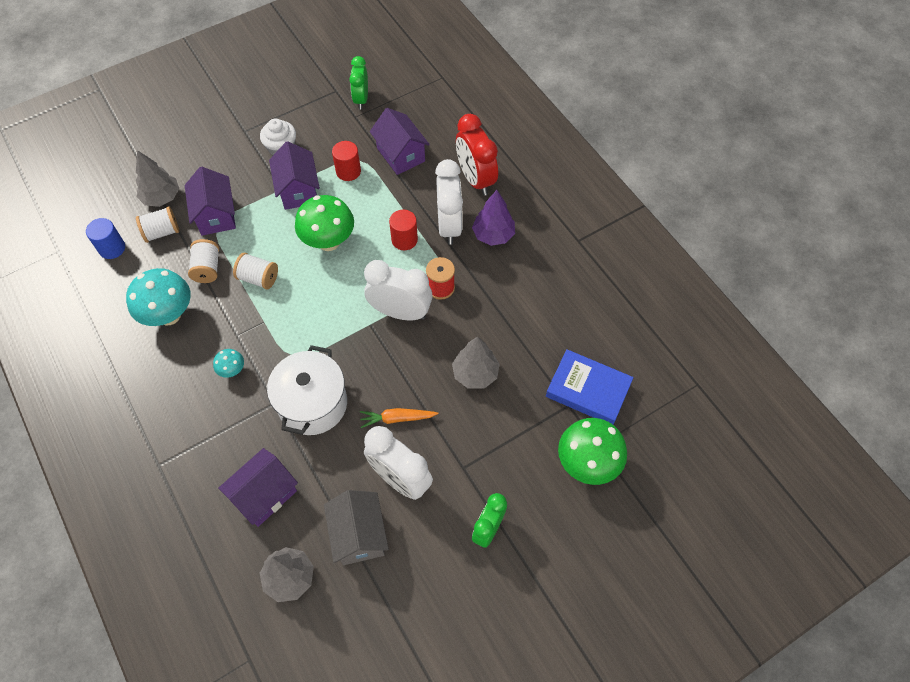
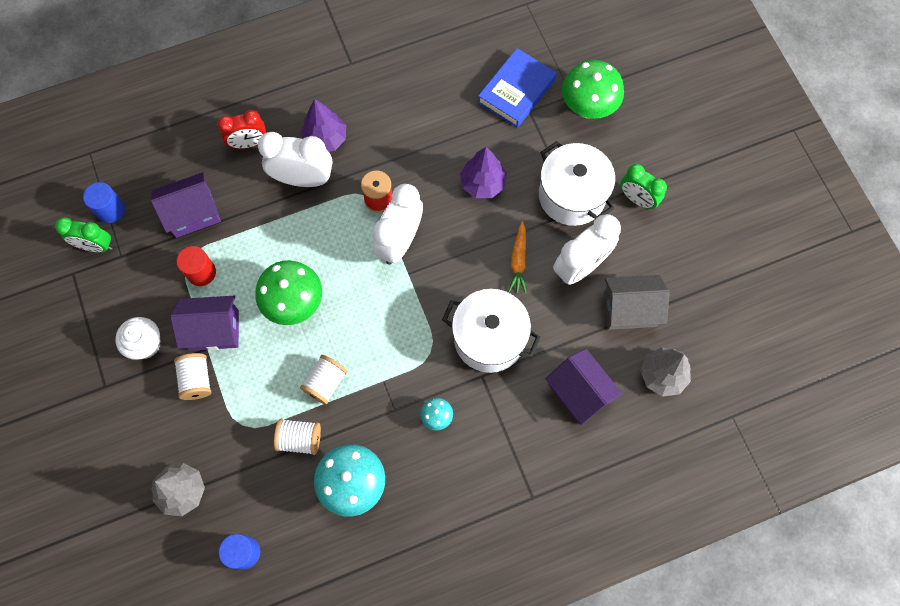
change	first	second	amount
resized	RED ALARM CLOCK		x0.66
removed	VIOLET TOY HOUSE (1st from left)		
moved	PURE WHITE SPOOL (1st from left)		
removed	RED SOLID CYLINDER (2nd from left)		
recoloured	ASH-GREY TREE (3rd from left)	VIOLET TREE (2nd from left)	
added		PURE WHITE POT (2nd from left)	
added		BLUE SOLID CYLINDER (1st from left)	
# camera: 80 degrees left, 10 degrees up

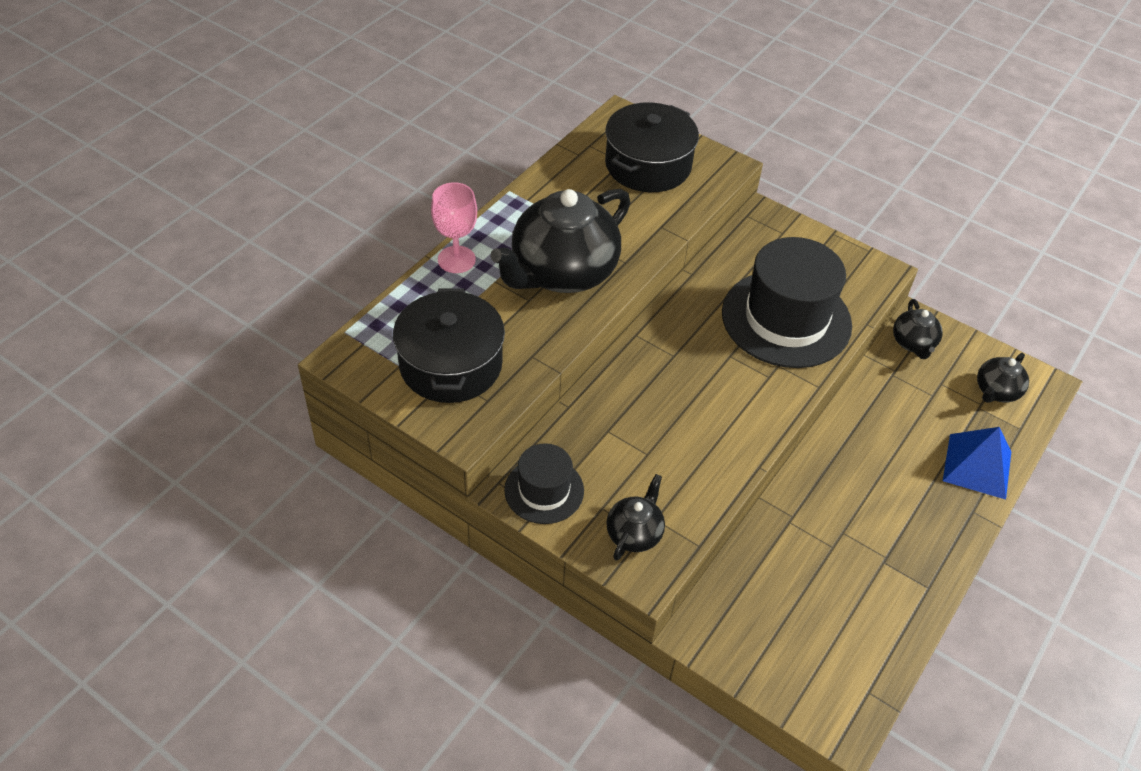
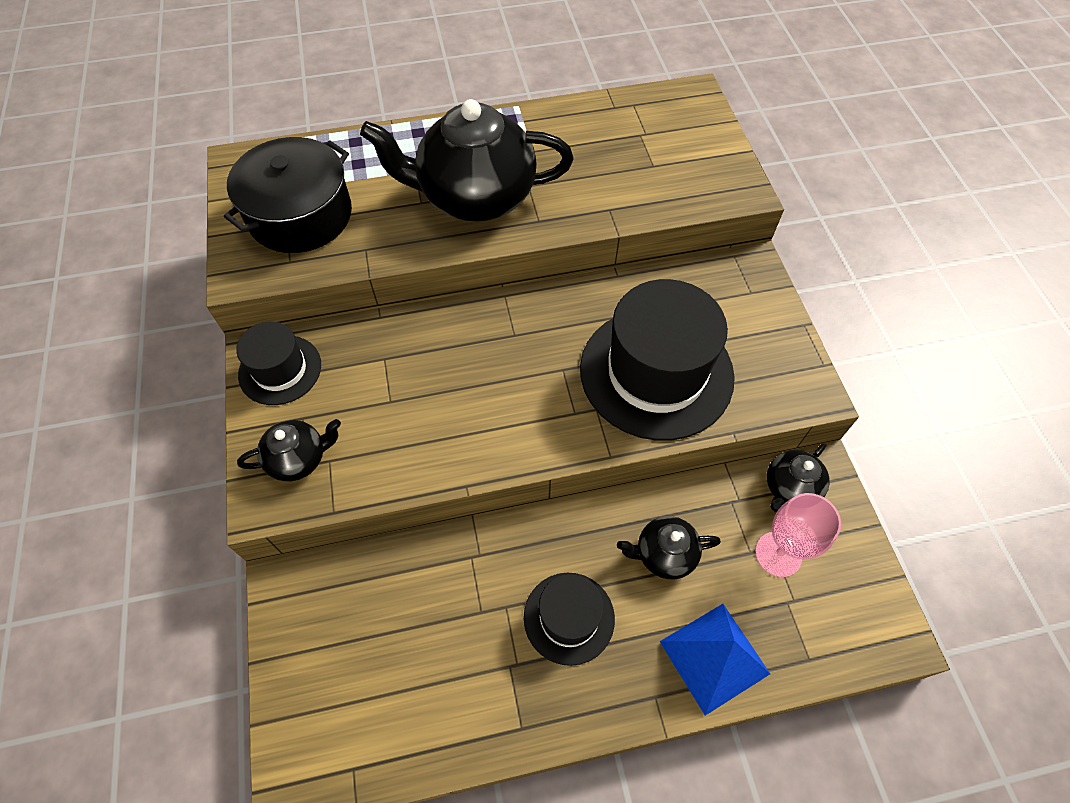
change	first	second	amount
removed	EBONY POT (2nd from left)		
moved	PINK WINE GLASS		
moved	EBONY TEAPOT (4th from left in the first image)	EBONY TEAPOT (3rd from left)	
added		EBONY HAT (2nd from left)	
# camera: 45 degrees right, 10 degrees up

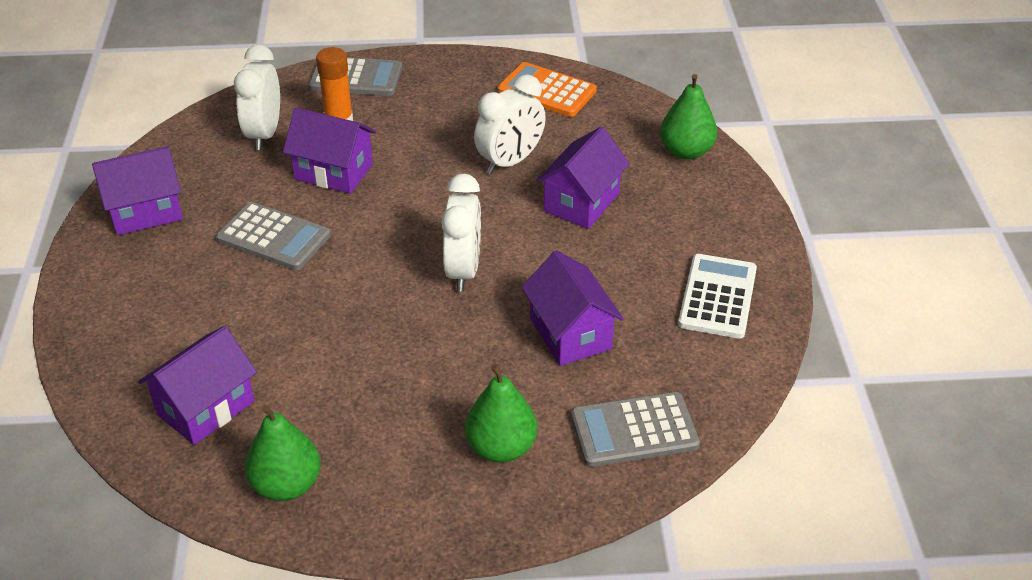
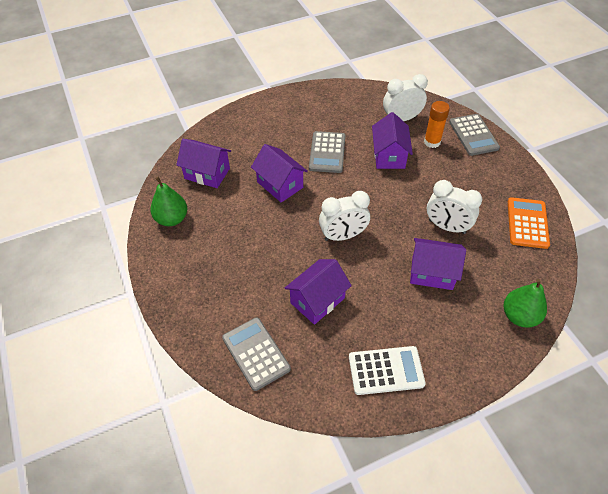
change	first	second	amount
moved	VIOLET TOY HOUSE (1st from left in the first image)	VIOLET TOY HOUSE (2nd from left)	
removed	EMERALD PEAR FRUIT (2nd from left)		
# camera: 70 degrees right, 10 degrees up

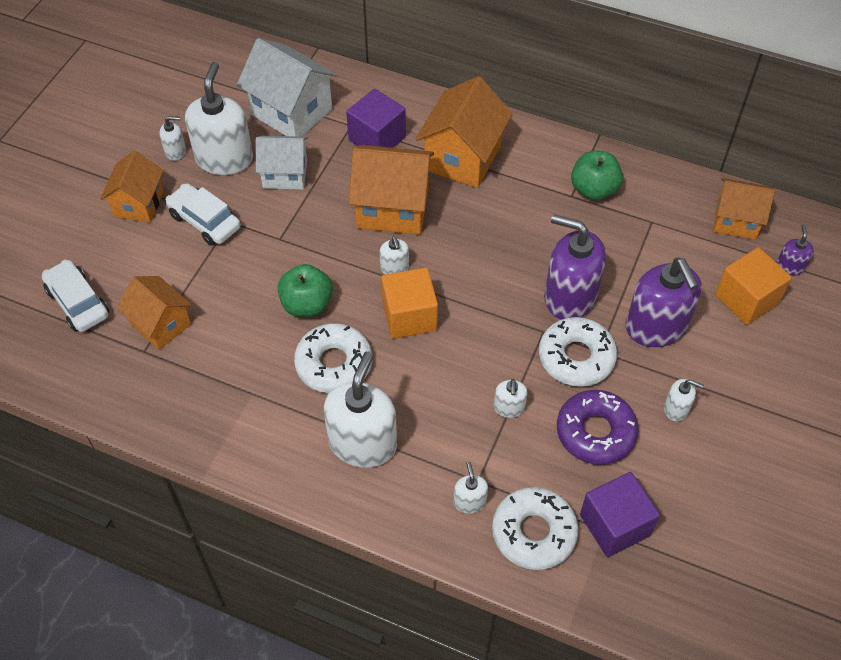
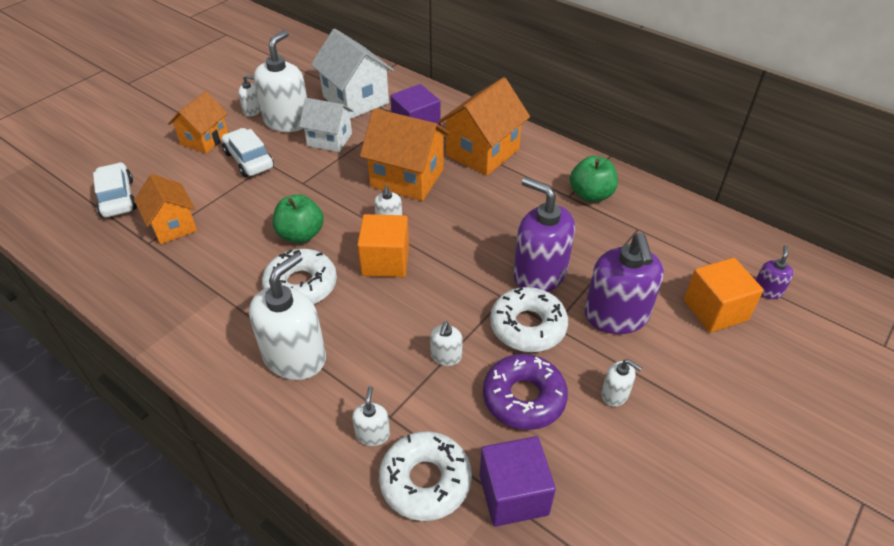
change	first	second	amount
removed	BRIGHT ORANGE TOY HOUSE (5th from left)		
# camera: 15 degrees right, 10 degrees down

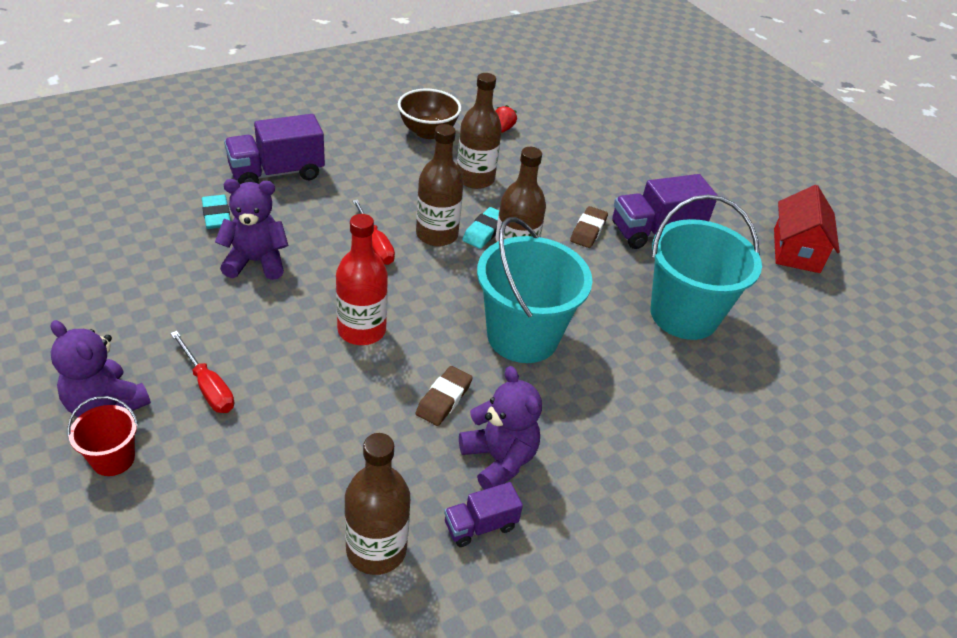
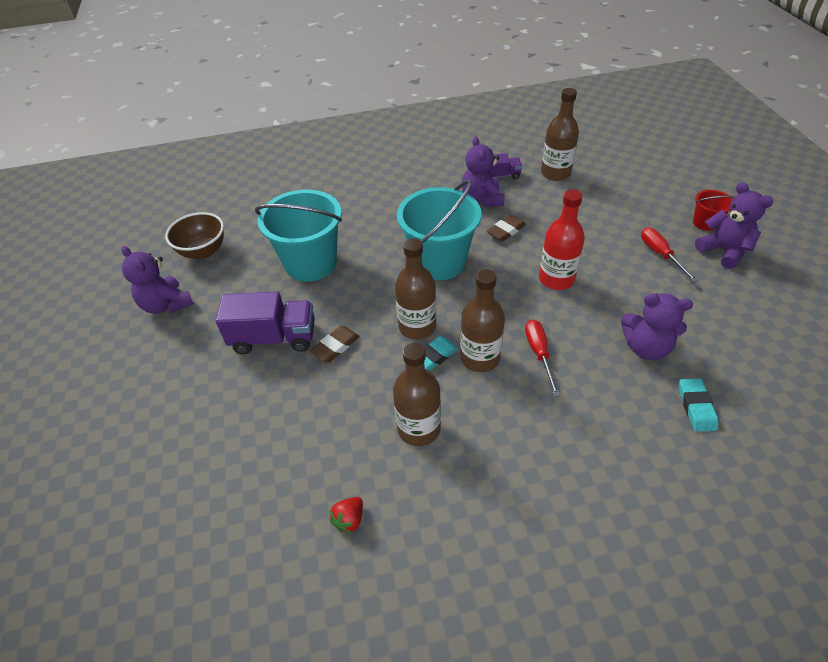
change	first	second	amount
moved	RUSSET SERVING BOWL		
removed	VIOLET TOY TRUCK (1st from left)		
replaced	RED TOY HOUSE	VIOLET STUFFED BEAR (1st from left)	
# camera: 155 degrees left, 5 degrees up

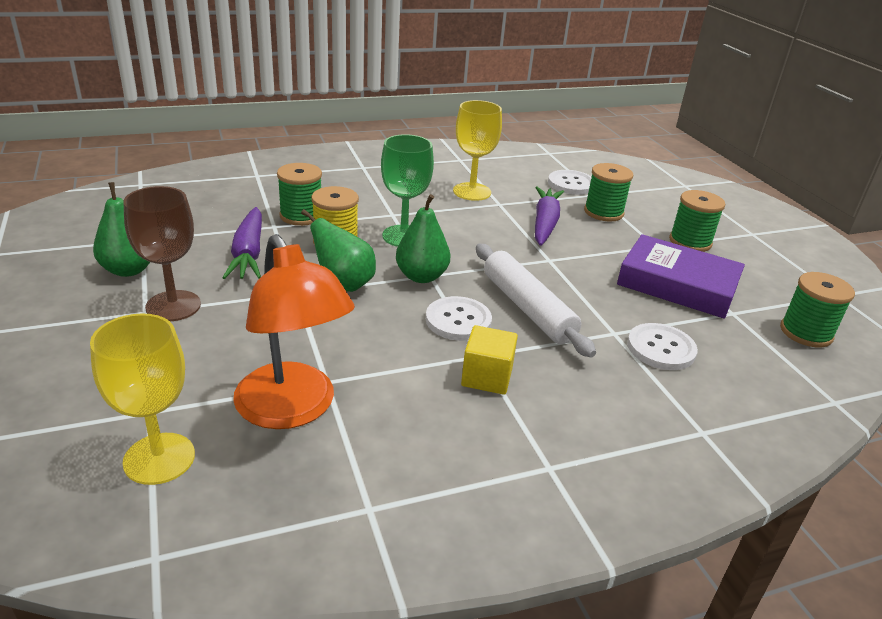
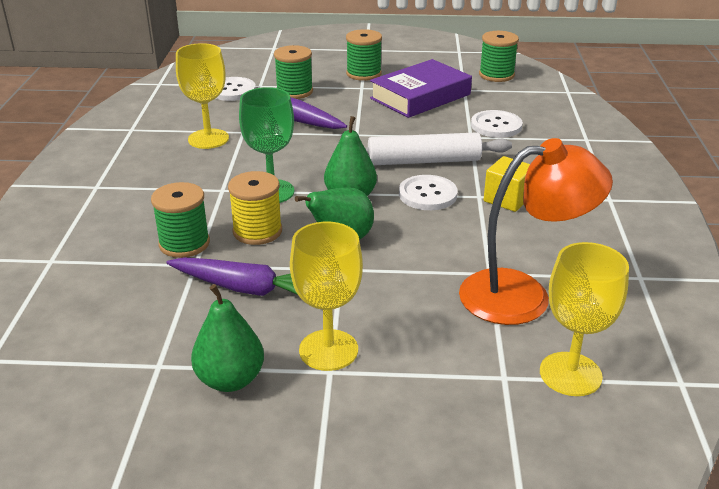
change	first	second	amount
recoloured	RUSSET WINE GLASS	YELLOW WINE GLASS (2nd from left)	
# camera: 65 degrees left, 0 degrees up

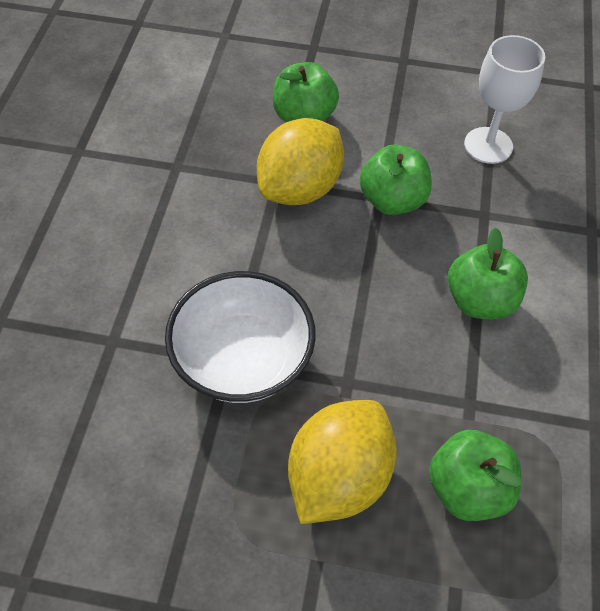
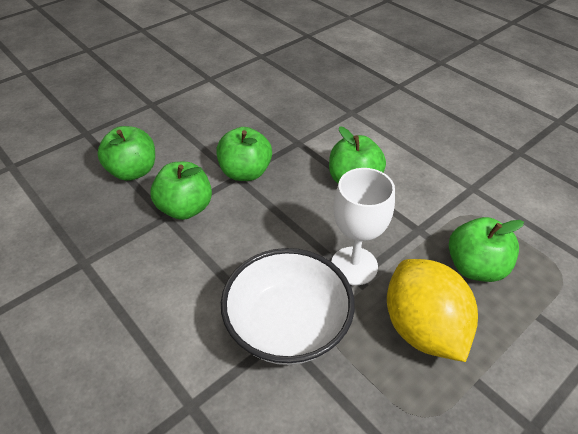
change	first	second	amount
moved	PURE WHITE WINE GLASS		
replaced	YELLOW LEMON (1st from left)	EMERALD APPLE (2nd from left)	
# camera: 50 degrees left, 10 degrees down

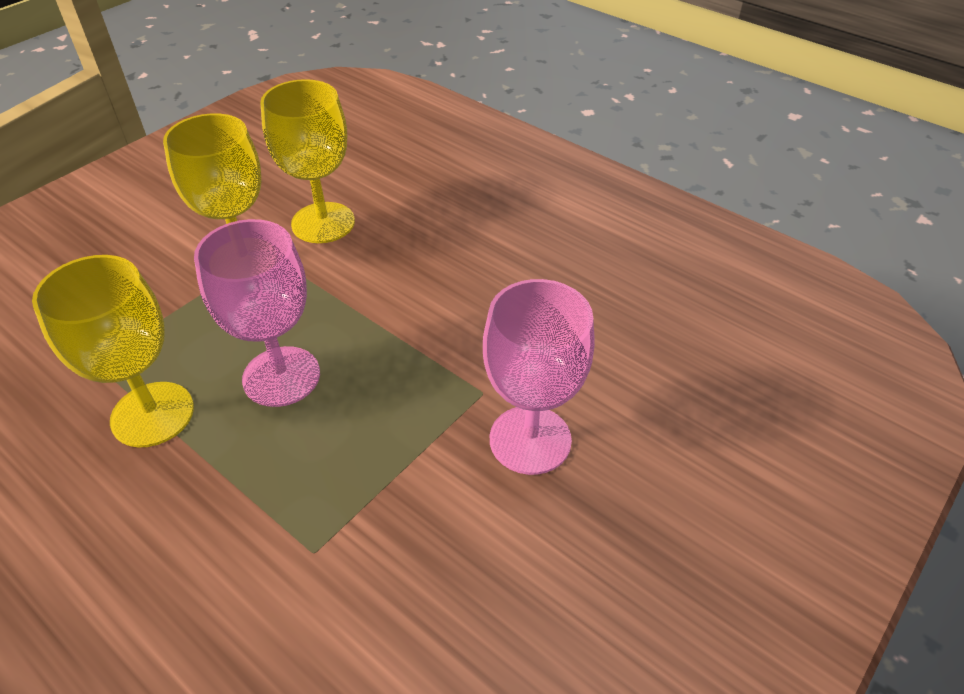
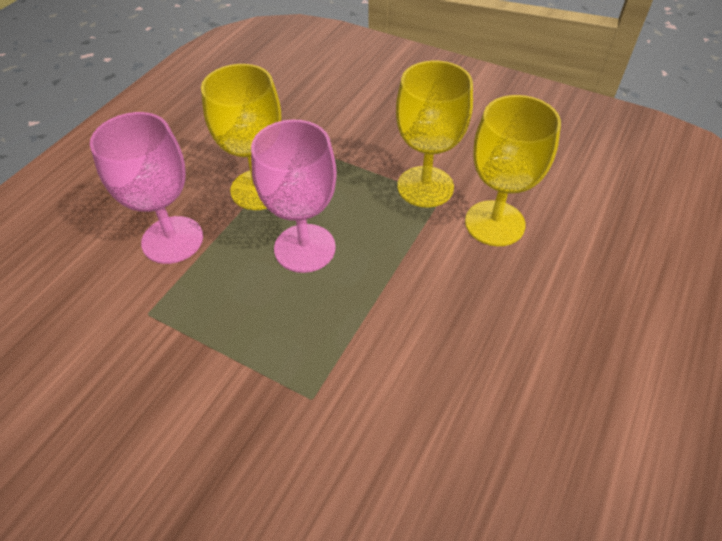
change	first	second	amount
moved	PINK WINE GLASS (2nd from left in the first image)	PINK WINE GLASS (1st from left)	
# camera: 80 degrees right, 5 degrees up

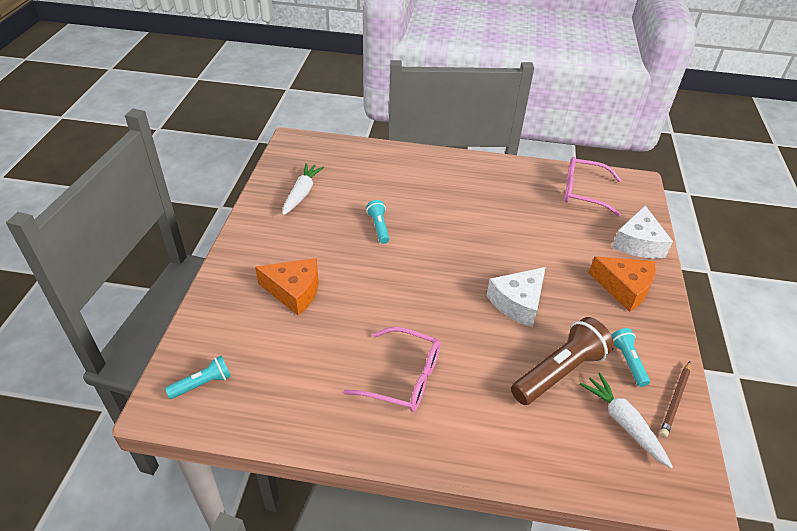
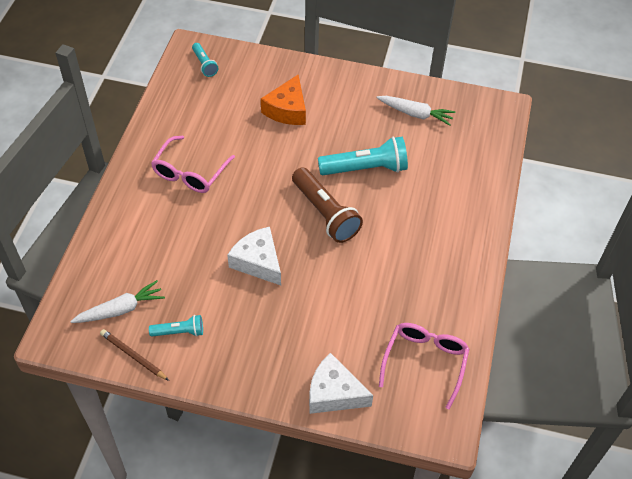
change	first	second	amount
resized	AQUA TORCH (2nd from left in the first image)	AQUA TORCH (3rd from left)	x1.88
removed	BRIGHT ORANGE CHEESE WEDGE (2nd from left)		
moved	RUSSET TORCH		
# camera: 95 degrees right, 10 degrees up

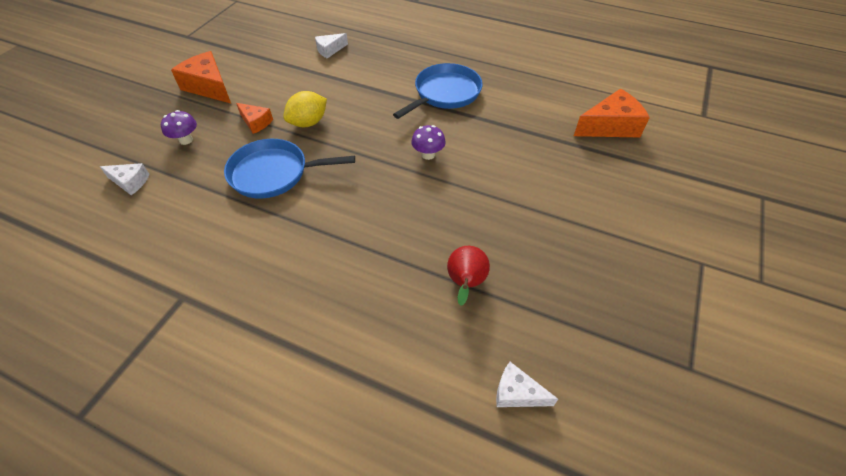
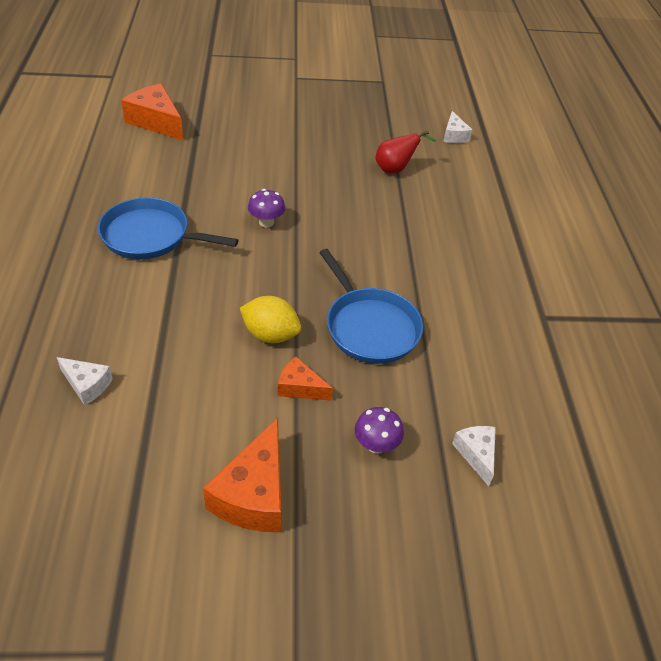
change	first	second	amount
turned	BRIGHT ORANGE CHEESE WEDGE (2nd from left in the first image)	BRIGHT ORANGE CHEESE WEDGE (3rd from left)	75 degrees counterclockwise
# camera: 120 degrees left, 5 degrees down

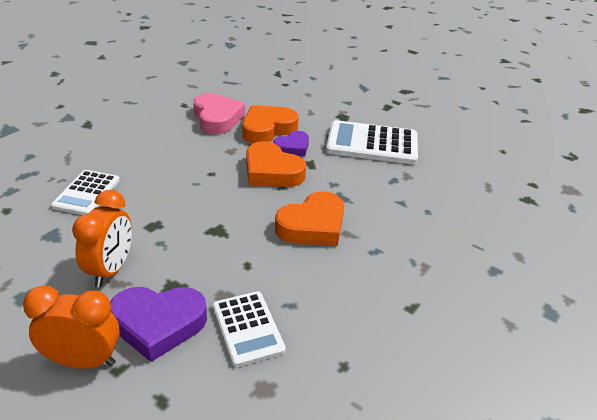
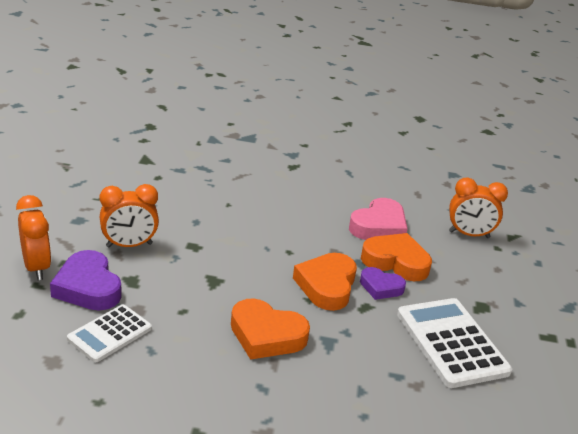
change	first	second	amount
removed	PURE WHITE CALCULATOR (1st from left)		
added		BRIGHT ORANGE ALARM CLOCK (3rd from left)	
# camera: 60 degrees right, 5 degrees down

